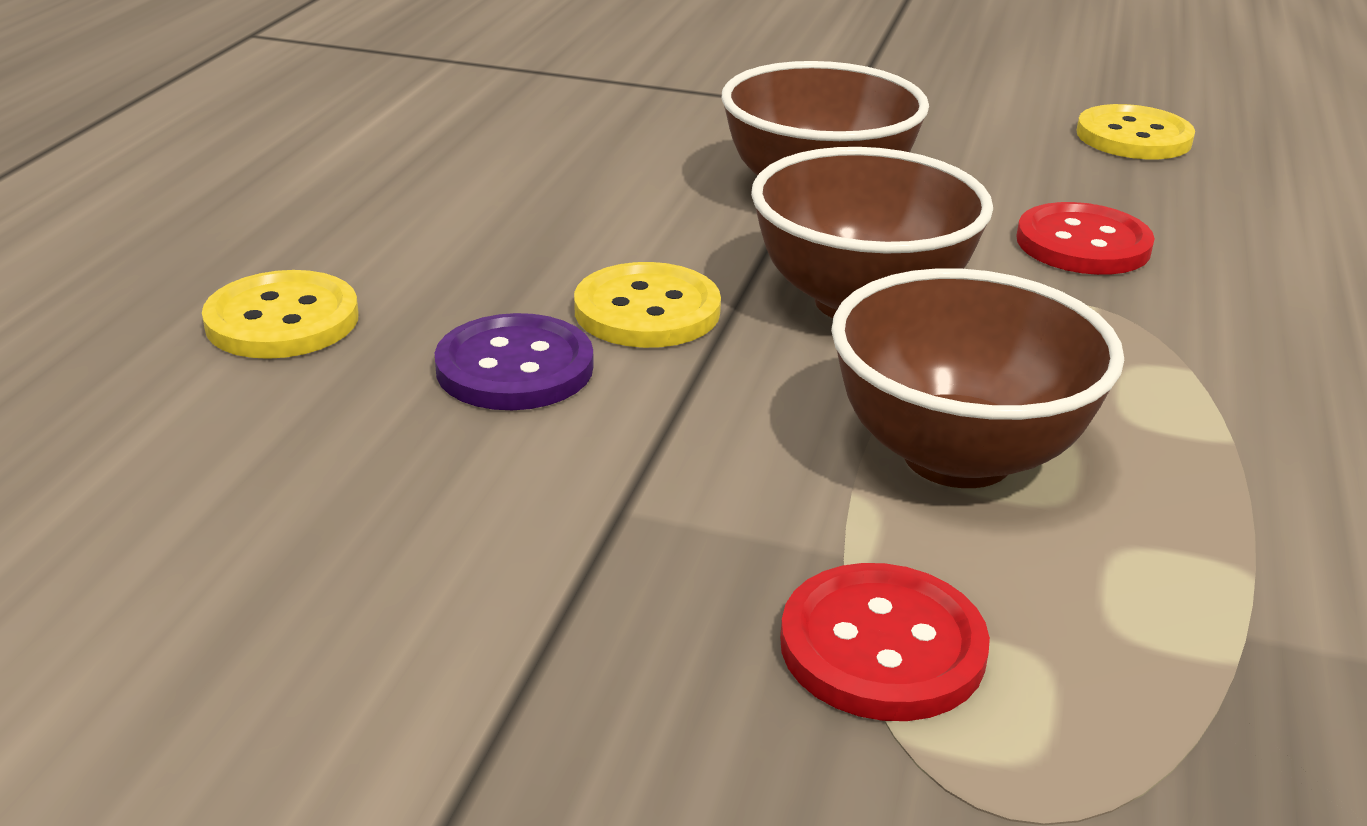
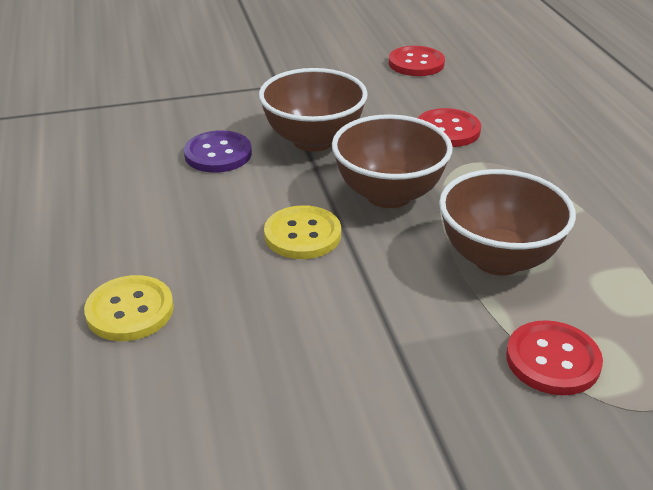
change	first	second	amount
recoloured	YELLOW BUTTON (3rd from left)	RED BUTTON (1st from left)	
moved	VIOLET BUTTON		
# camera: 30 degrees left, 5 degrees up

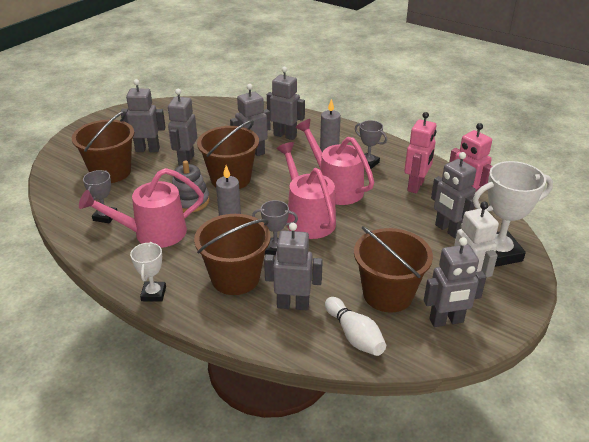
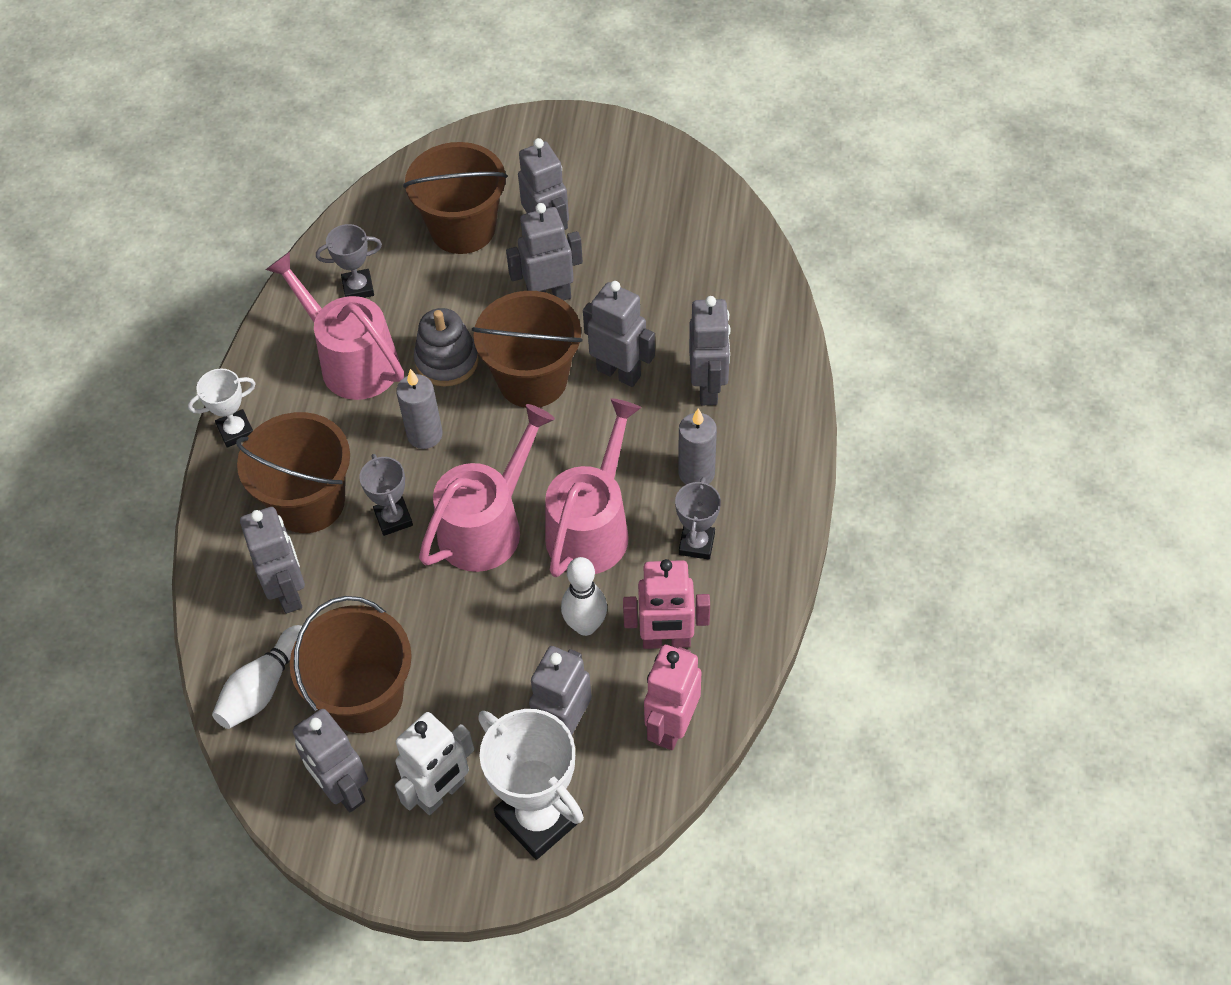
change	first	second	amount
added		PURE WHITE BOWLING PIN (2nd from left)	
# camera: 65 degrees right, 20 degrees up

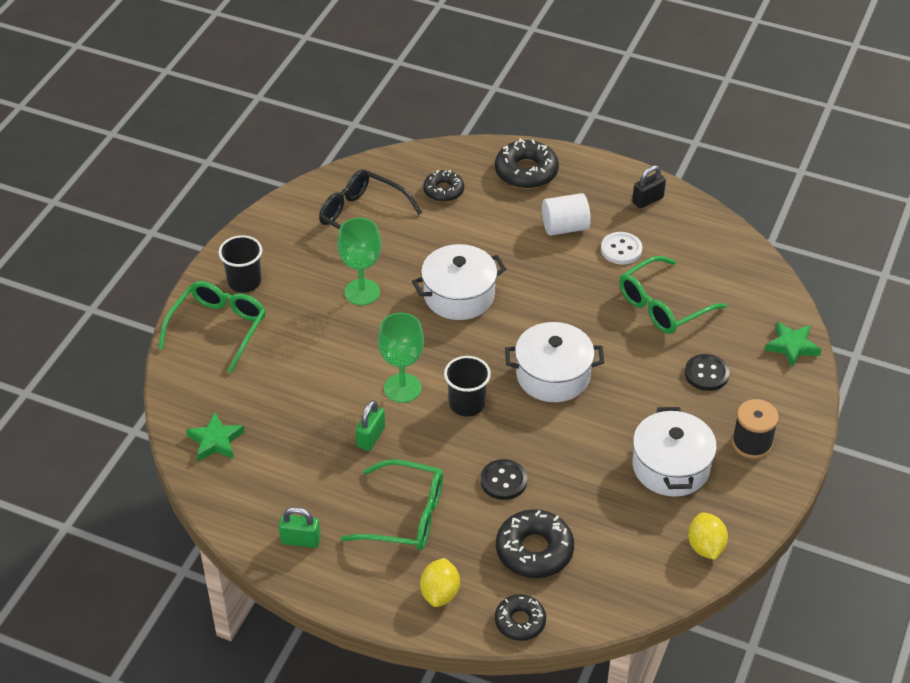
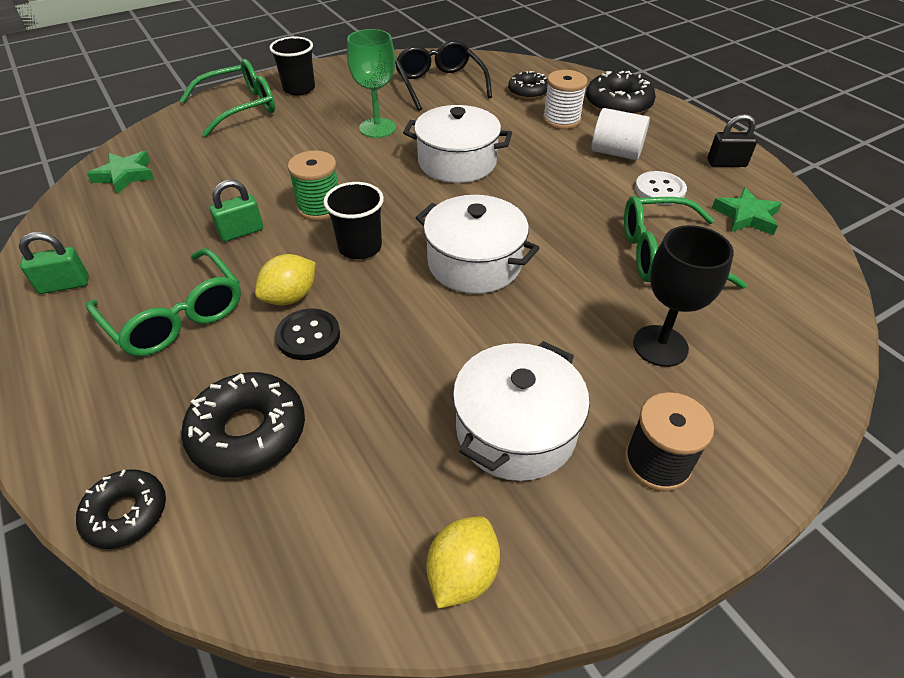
change	first	second	amount
replaced	EMERALD WINE GLASS (2nd from left)	EMERALD SPOOL	
moved	EMERALD STAR SHAPE (2nd from left)		
replaced	EBONY BUTTON (2nd from left)	EBONY WINE GLASS	
turned	EMERALD LOCK (1st from left)		60 degrees counterclockwise
moved	YELLOW LEMON (1st from left)		
added		PURE WHITE SPOOL	
# camera: 35 degrees right, 0 degrees up

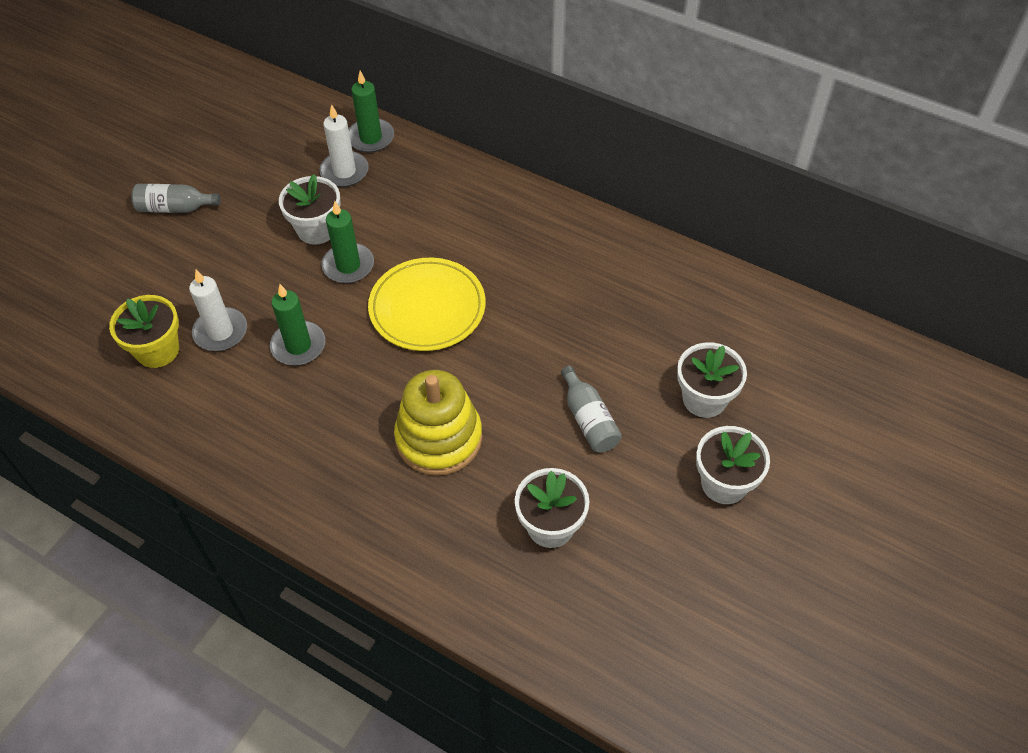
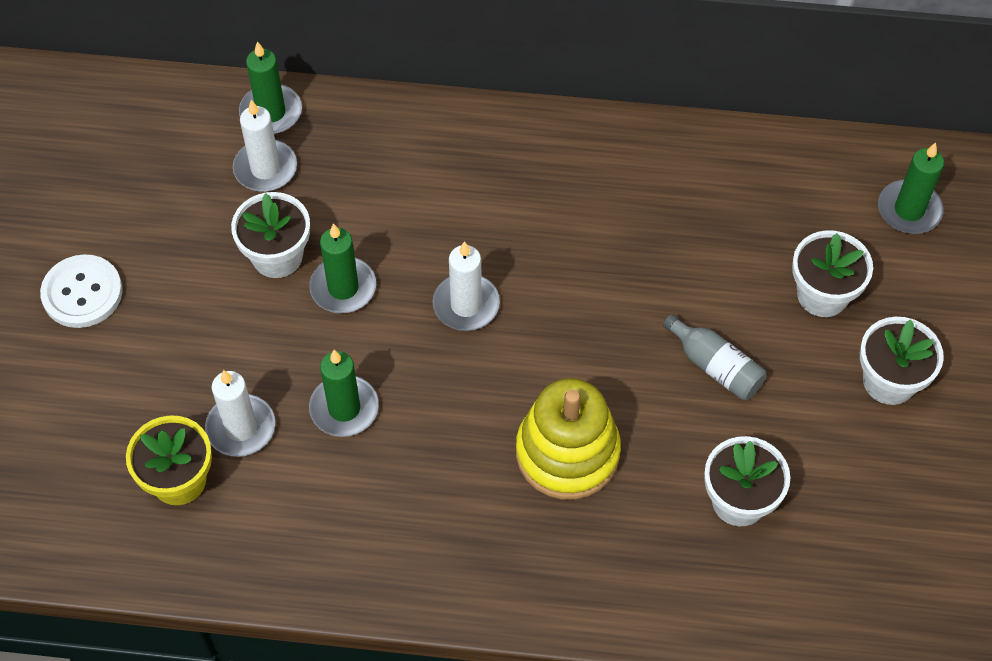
change	first	second	amount
replaced	ASH-GREY BOTTLE (1st from left)	PURE WHITE BUTTON	
replaced	YELLOW FLAT DISH	PURE WHITE PILLAR CANDLE (3rd from left)	
added		EMERALD PILLAR CANDLE (4th from left)	
# camera: 25 degrees left, 5 degrees up

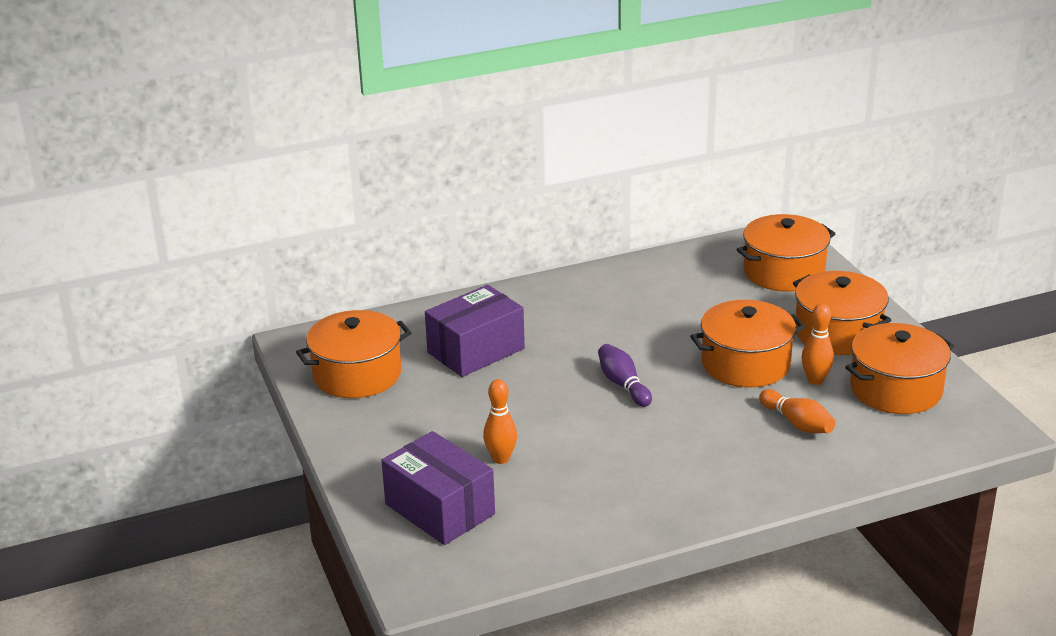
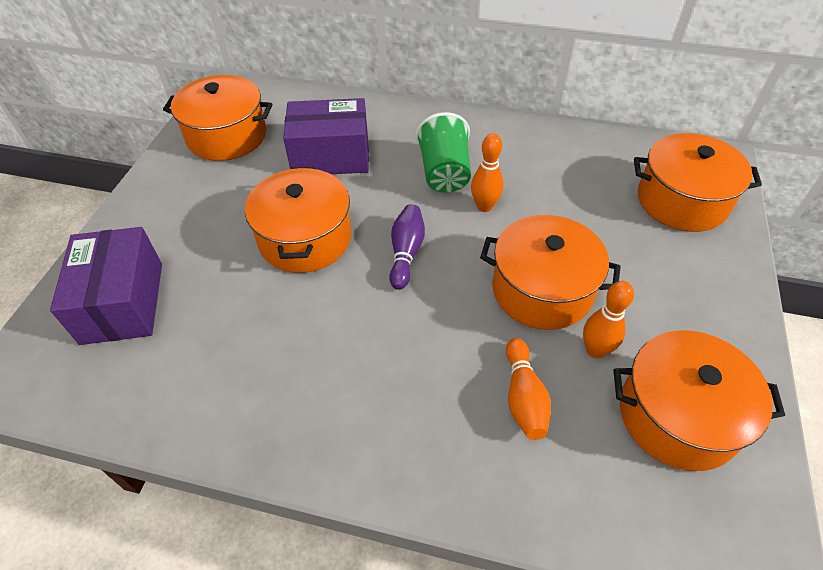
change	first	second	amount
moved	BRIGHT ORANGE POT (4th from left in the first image)	BRIGHT ORANGE POT (2nd from left)	
moved	BRIGHT ORANGE BOWLING PIN (1st from left)		
added		EMERALD TUMBLER	
# camera: 35 degrees right, 20 degrees up

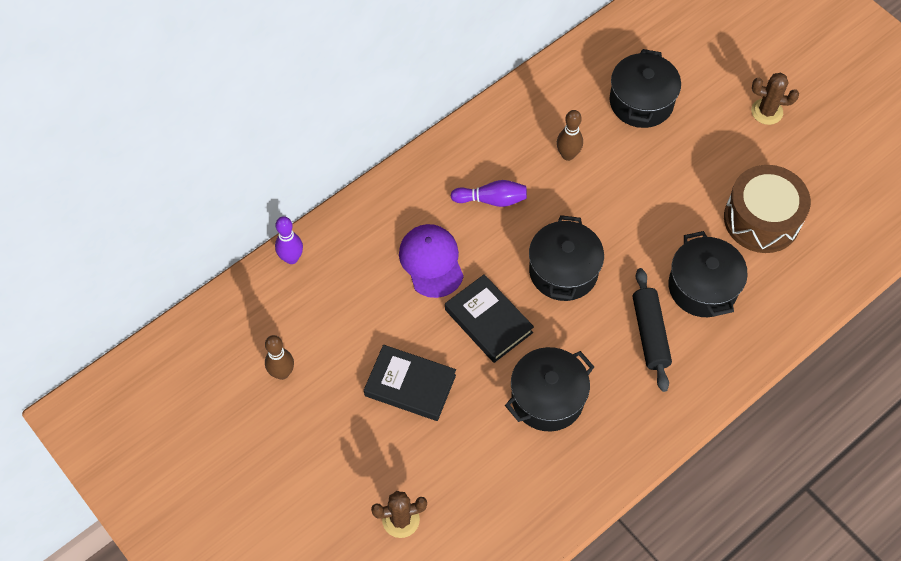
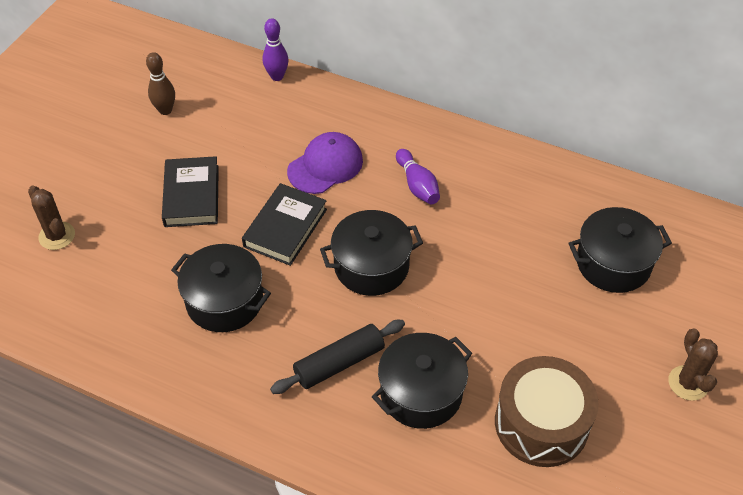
change	first	second	amount
removed	RUSSET BOWLING PIN (2nd from left)		
# camera: 65 degrees right, 10 degrees down

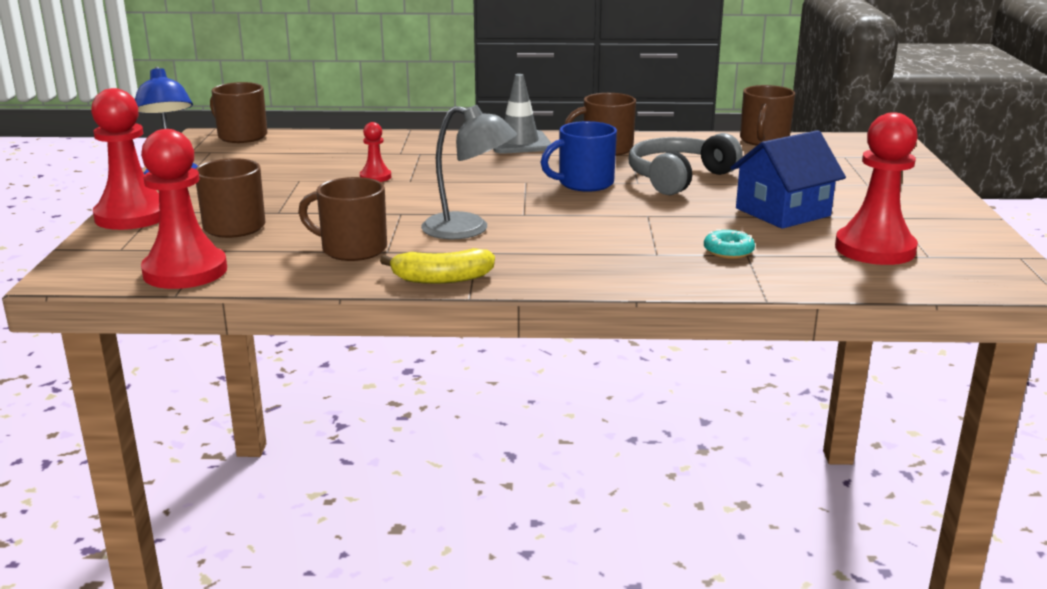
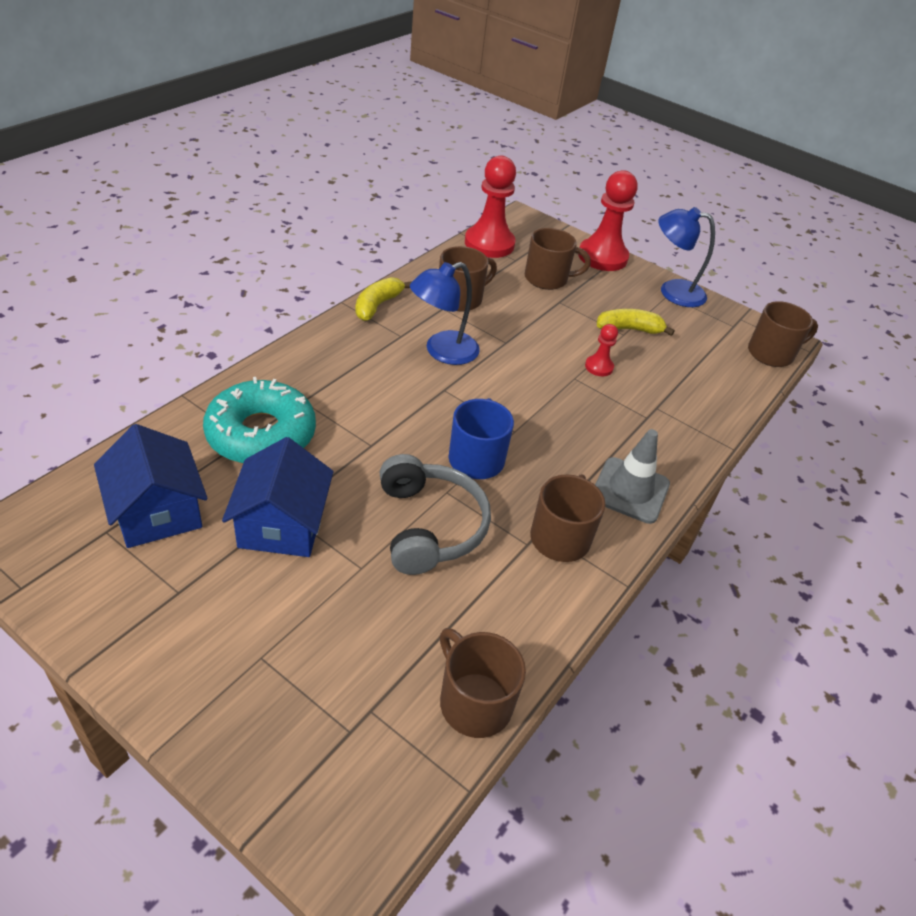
change	first	second	amount
recoloured	ASH-GREY DESK LAMP	BLUE DESK LAMP (1st from left)	
replaced	RED GAME PAWN (4th from left)	BLUE TOY HOUSE (1st from left)	
resized	AQUA DOUGHNUT		x2.41
added		YELLOW BANANA FRUIT (2nd from left)	
# camera: 120 degrees right, 20 degrees up

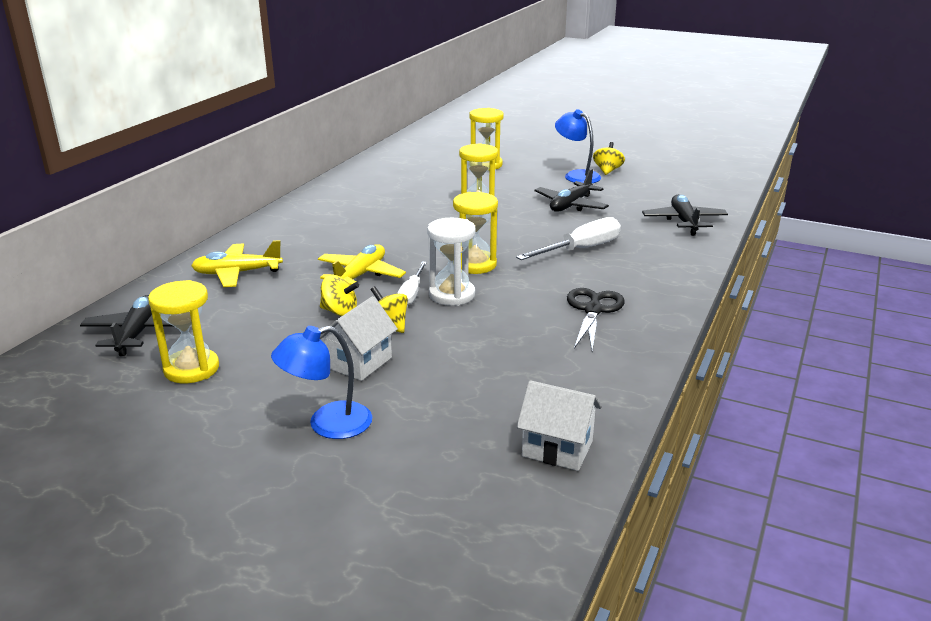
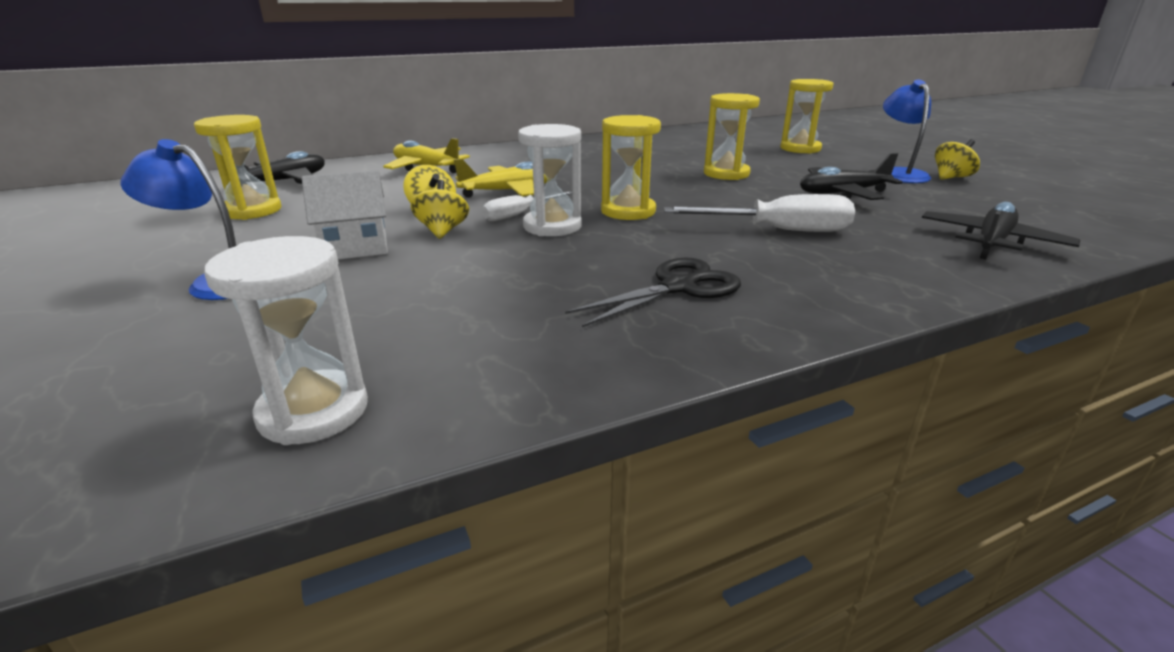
change	first	second	amount
replaced	PURE WHITE TOY HOUSE (2nd from left)	PURE WHITE SANDGLASS (1st from left)	
# camera: 40 degrees right, 0 degrees up

